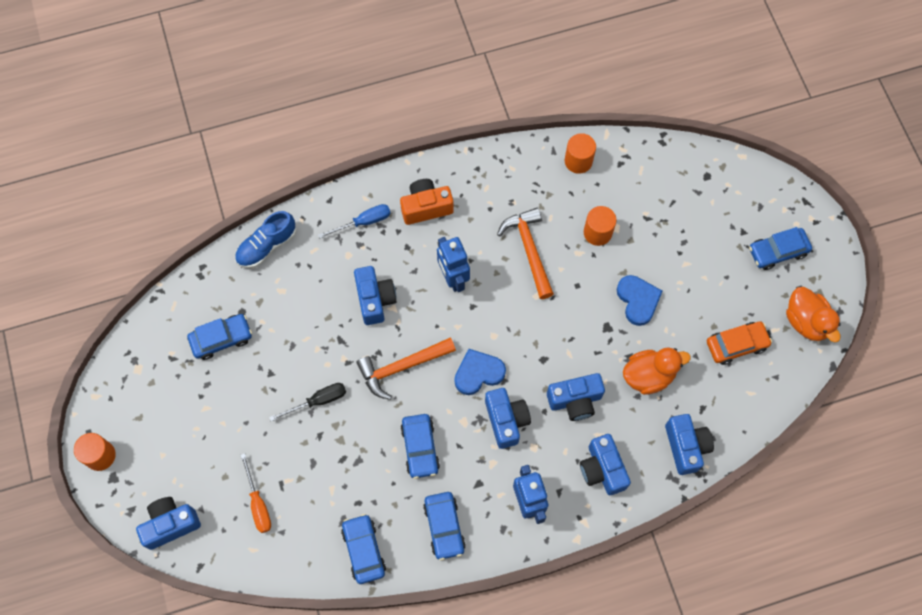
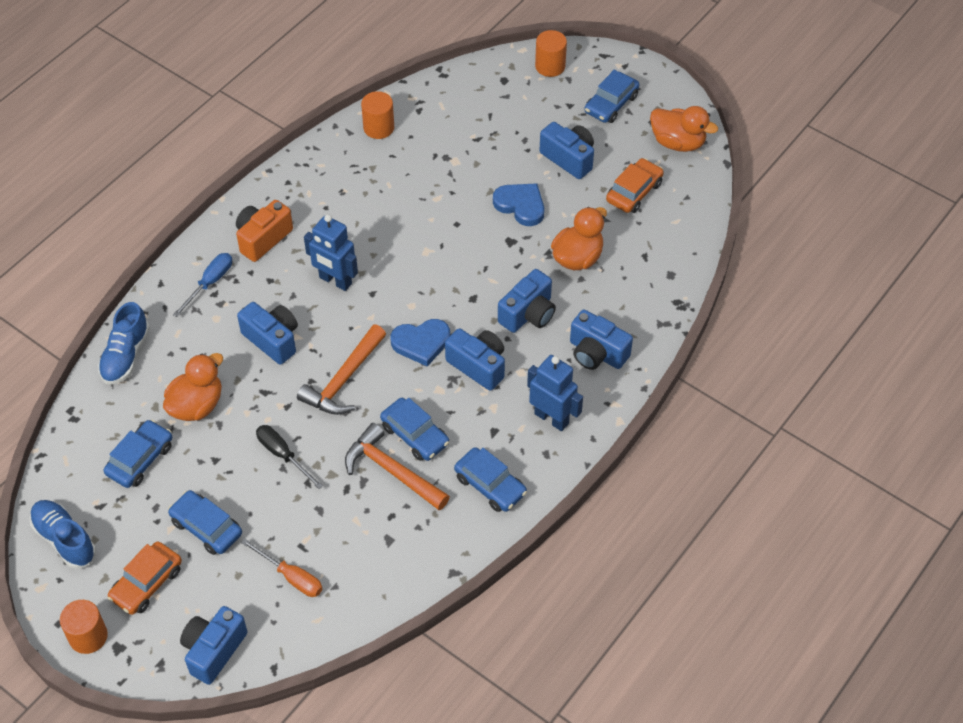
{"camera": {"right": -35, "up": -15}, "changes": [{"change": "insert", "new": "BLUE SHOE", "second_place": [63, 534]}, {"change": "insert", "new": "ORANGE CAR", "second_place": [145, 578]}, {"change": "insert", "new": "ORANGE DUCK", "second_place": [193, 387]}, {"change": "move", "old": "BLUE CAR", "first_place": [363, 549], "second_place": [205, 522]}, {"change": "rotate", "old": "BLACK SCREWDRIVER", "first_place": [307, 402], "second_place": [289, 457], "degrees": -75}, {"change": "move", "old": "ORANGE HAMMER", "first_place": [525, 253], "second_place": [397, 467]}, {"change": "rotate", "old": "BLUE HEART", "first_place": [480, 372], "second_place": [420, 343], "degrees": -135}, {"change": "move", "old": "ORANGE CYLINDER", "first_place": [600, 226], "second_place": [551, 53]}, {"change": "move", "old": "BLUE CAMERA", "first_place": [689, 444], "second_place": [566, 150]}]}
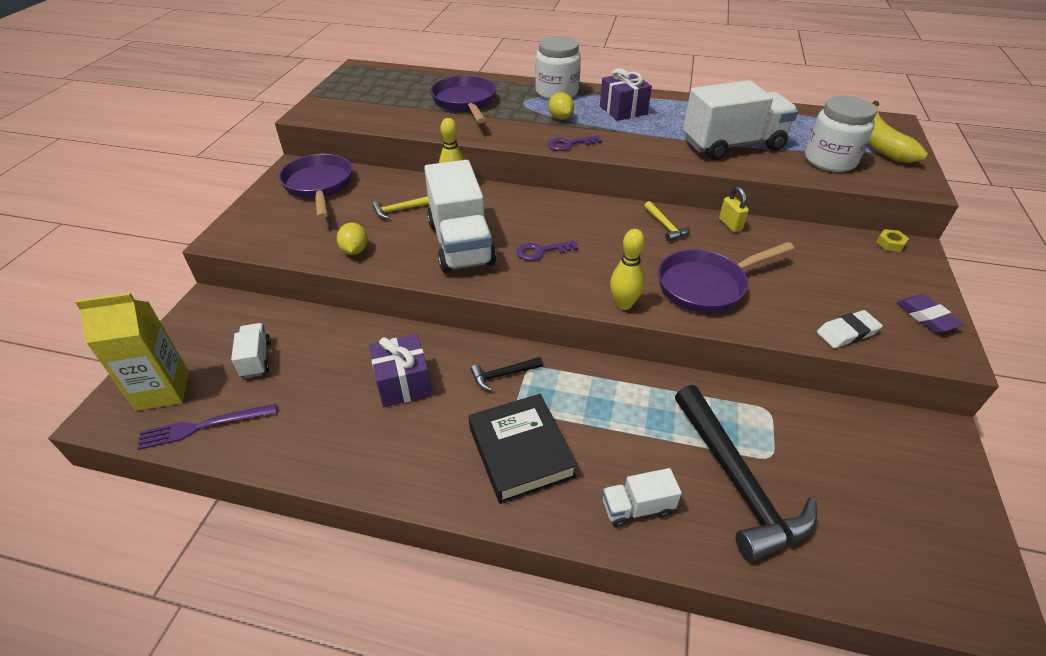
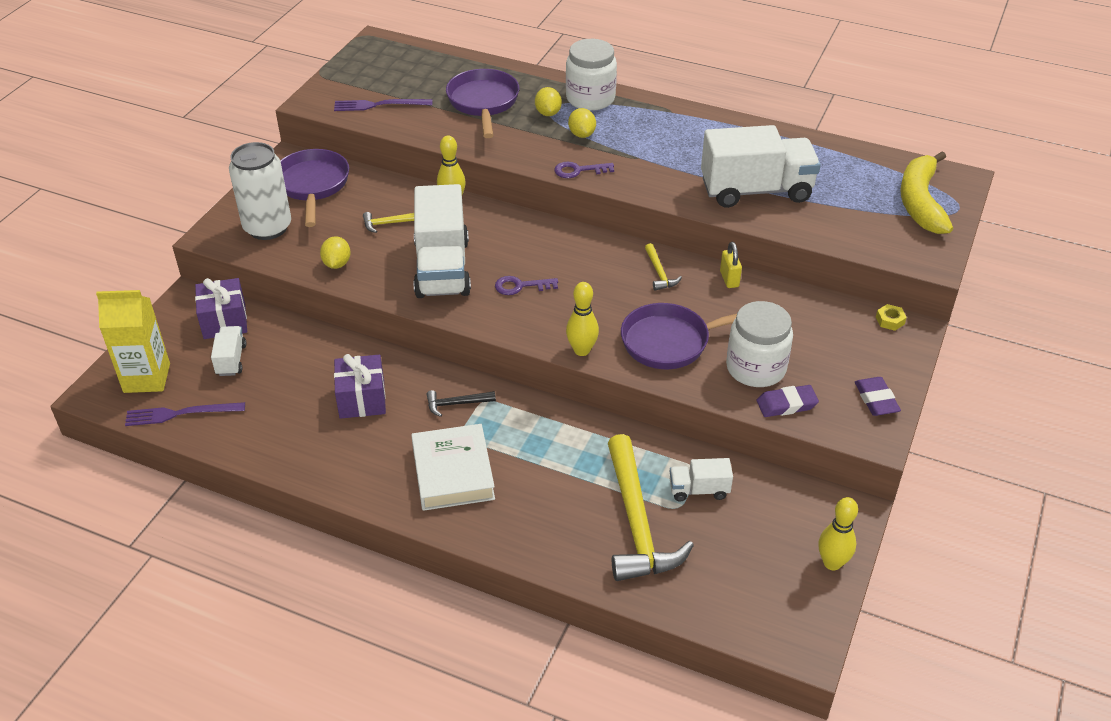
{"camera": {"right": 10, "up": 0}, "changes": [{"change": "move", "old": "PURPLE GIFT", "first_place": [626, 94], "second_place": [221, 308]}, {"change": "insert", "new": "WHITE CAN", "second_place": [260, 191]}, {"change": "insert", "new": "PURPLE FORK", "second_place": [383, 105]}, {"change": "recolor", "old": "BLACK BOOK", "new": "WHITE BOOK", "first_place": [523, 449], "second_place": [453, 467]}, {"change": "insert", "new": "YELLOW LEMON", "second_place": [548, 101]}, {"change": "recolor", "old": "BLACK HAMMER", "new": "YELLOW HAMMER", "first_place": [746, 473], "second_place": [651, 507]}, {"change": "move", "old": "WHITE TRUCK", "first_place": [642, 497], "second_place": [701, 479]}, {"change": "move", "old": "WHITE JAR", "first_place": [841, 134], "second_place": [759, 344]}, {"change": "recolor", "old": "WHITE ERASER", "new": "PURPLE ERASER", "first_place": [850, 329], "second_place": [788, 401]}, {"change": "insert", "new": "YELLOW BOWLING PIN", "second_place": [838, 533]}]}
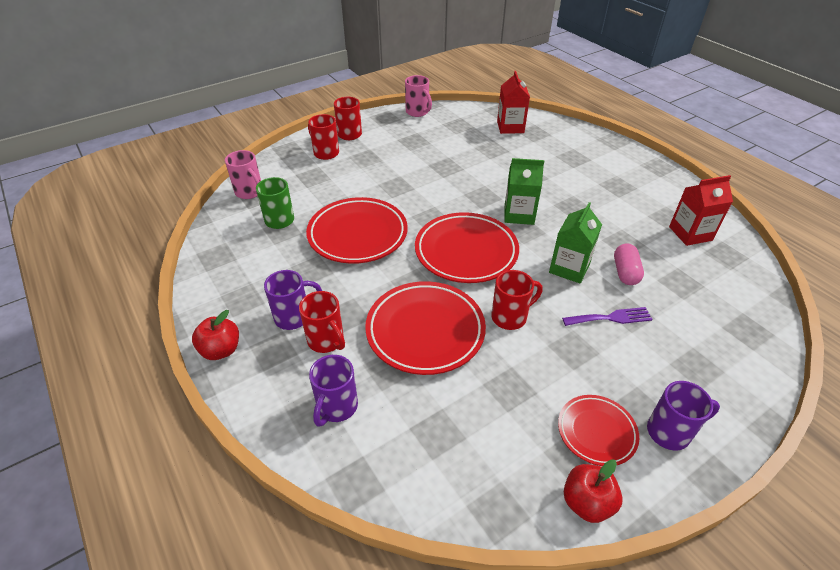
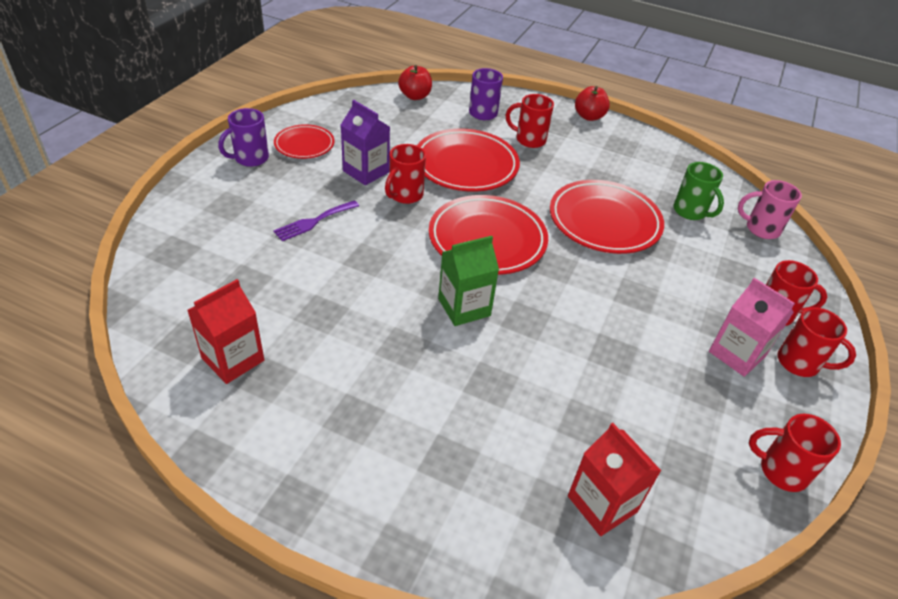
{"camera": {"right": 145, "up": 0}, "changes": [{"change": "insert", "new": "PURPLE CARTON", "second_place": [365, 142]}, {"change": "move", "old": "RED APPLE", "first_place": [593, 491], "second_place": [415, 82]}, {"change": "insert", "new": "PINK CARTON", "second_place": [752, 327]}, {"change": "recolor", "old": "PINK MUG", "new": "RED MUG", "first_place": [418, 96], "second_place": [795, 453]}, {"change": "delete", "old": "PURPLE MUG", "first_place": [293, 300]}, {"change": "delete", "old": "GREEN CARTON", "first_place": [575, 243]}, {"change": "delete", "old": "PINK CAPSULE", "first_place": [629, 264]}]}
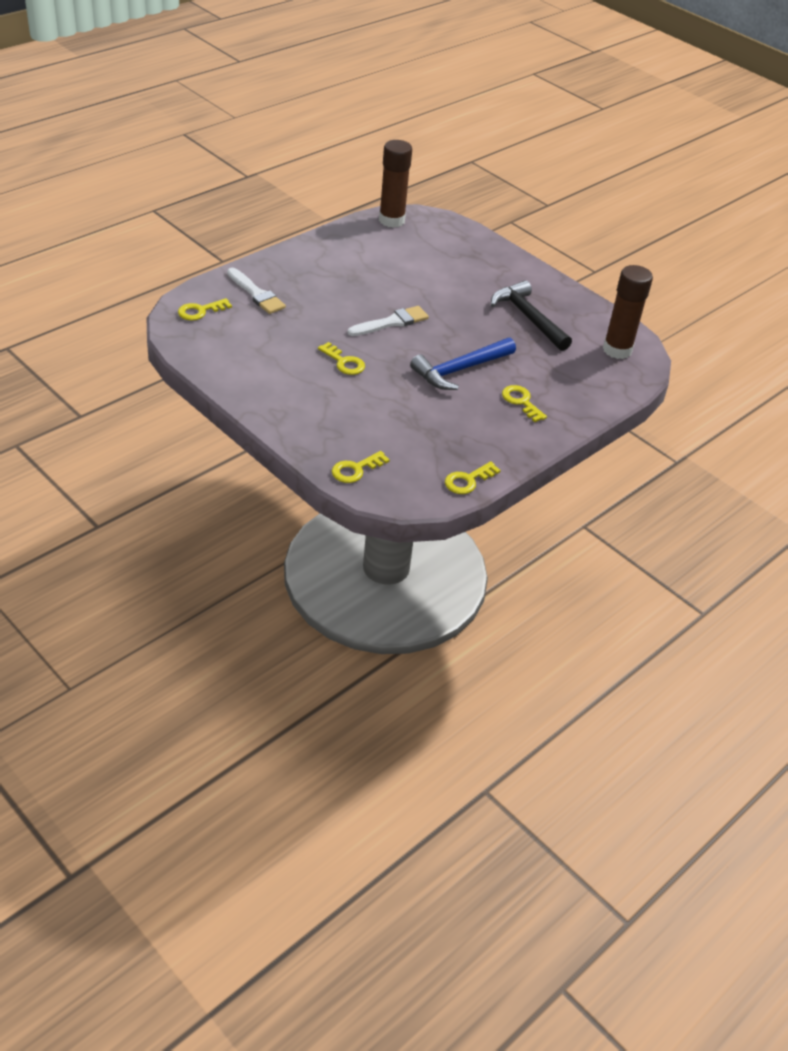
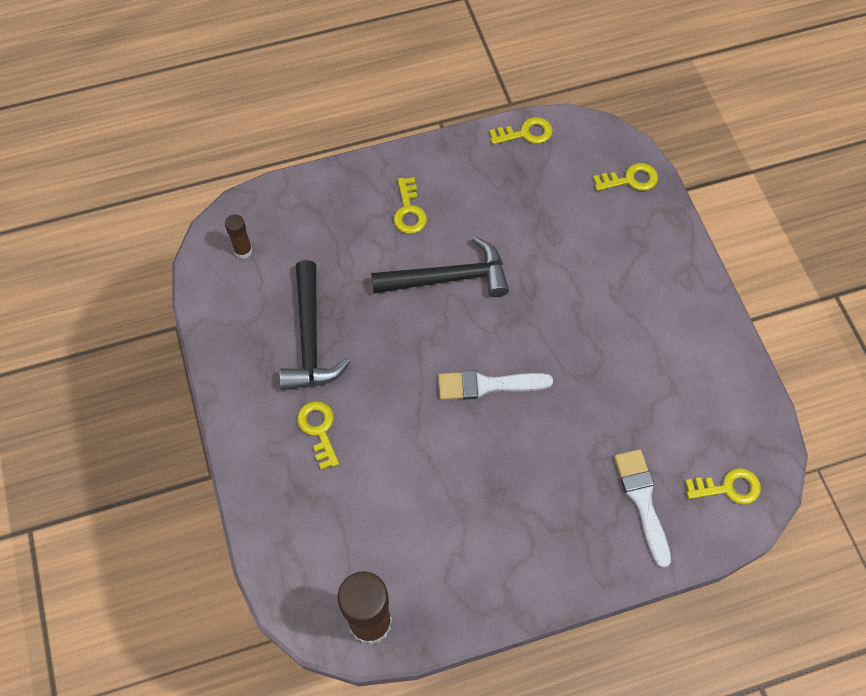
{"camera": {"right": -150, "up": 20}, "changes": [{"change": "resize", "old": "BROWN GLUE STICK", "first_place": [628, 312], "second_place": [239, 236], "factor": 0.49}, {"change": "move", "old": "YELLOW KEY", "first_place": [341, 358], "second_place": [318, 435]}, {"change": "recolor", "old": "BLUE HAMMER", "new": "BLACK HAMMER", "first_place": [463, 364], "second_place": [440, 266]}]}
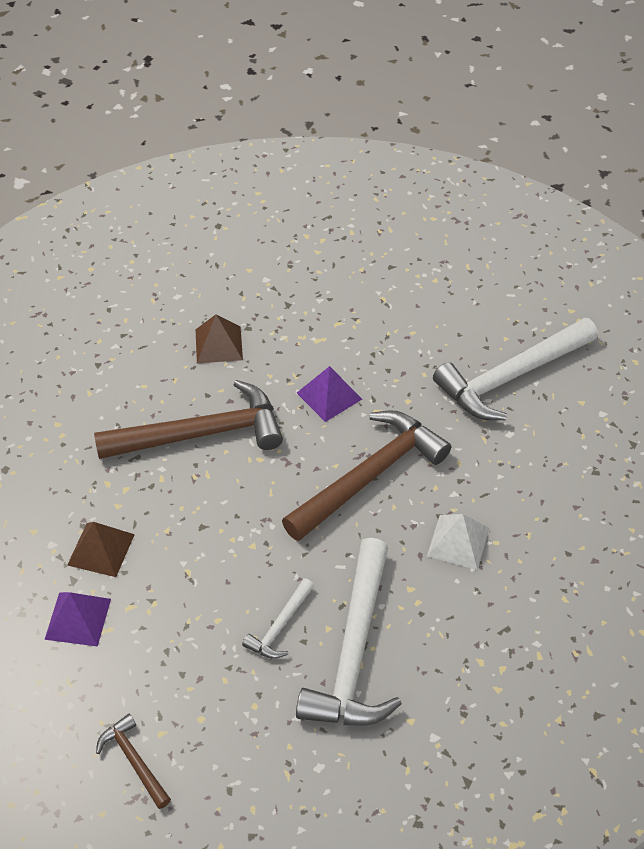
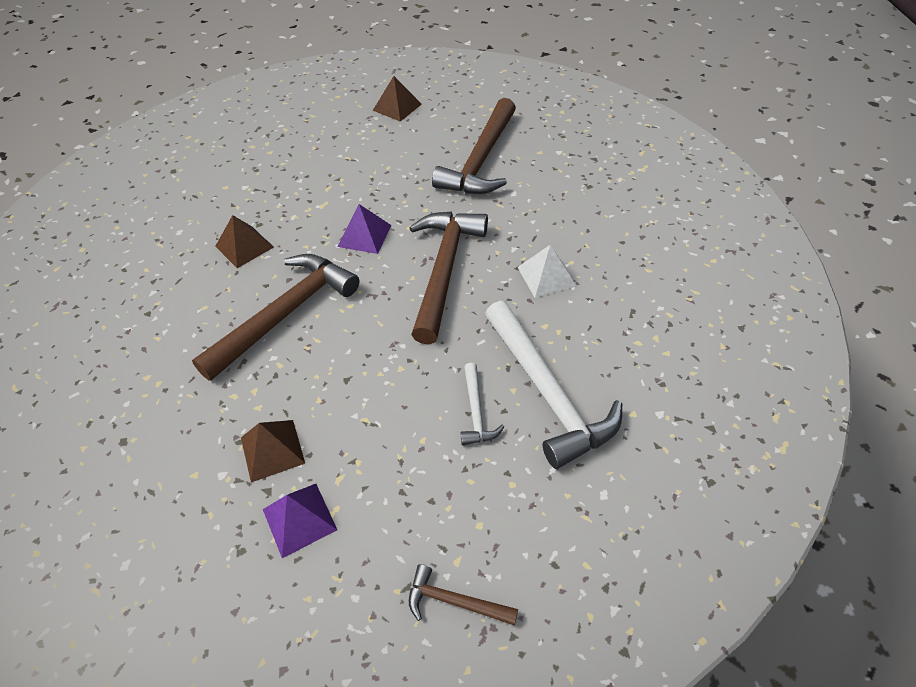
{"camera": {"right": -35, "up": 0}, "changes": [{"change": "insert", "new": "BROWN PYRAMID", "second_place": [397, 99]}, {"change": "recolor", "old": "WHITE HAMMER", "new": "BROWN HAMMER", "first_place": [515, 369], "second_place": [474, 146]}]}
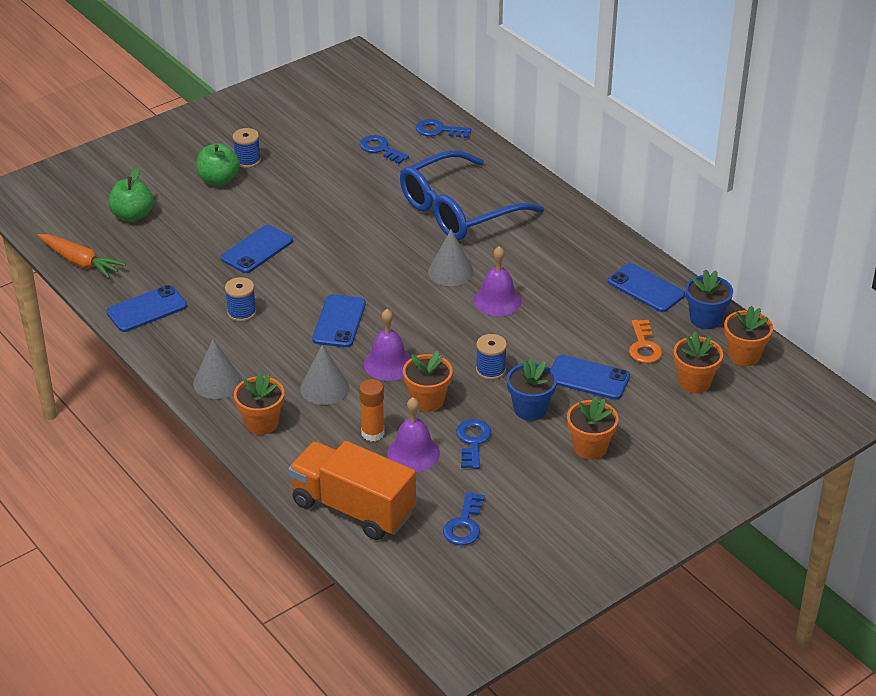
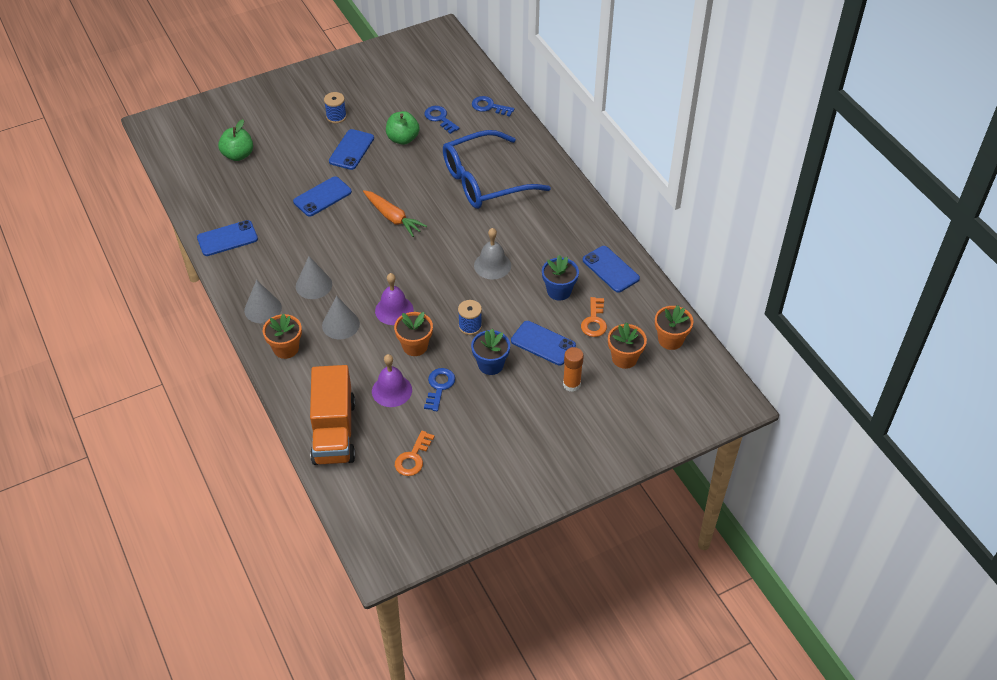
{"camera": {"right": 10, "up": 10}, "changes": [{"change": "move", "old": "GREY CONE", "first_place": [450, 258], "second_place": [314, 277]}, {"change": "rotate", "old": "ORANGE TRUCK", "first_place": [352, 490], "second_place": [332, 415], "degrees": -135}, {"change": "move", "old": "BLUE PHONE", "first_place": [339, 321], "second_place": [351, 149]}, {"change": "move", "old": "ORANGE CARROT", "first_place": [81, 256], "second_place": [395, 213]}, {"change": "move", "old": "GREEN APPLE", "first_place": [218, 164], "second_place": [403, 128]}, {"change": "recolor", "old": "BLUE KEY", "new": "ORANGE KEY", "first_place": [464, 518], "second_place": [415, 453]}, {"change": "recolor", "old": "PURPLE BELL", "new": "GREY BELL", "first_place": [498, 281], "second_place": [492, 253]}, {"change": "move", "old": "BLUE FLOWER POT", "first_place": [709, 299], "second_place": [560, 277]}, {"change": "move", "old": "ORANGE GLUE STICK", "first_place": [371, 410], "second_place": [573, 369]}, {"change": "delete", "old": "BLUE SPOOL", "first_place": [240, 299]}, {"change": "delete", "old": "ORANGE FLOWER POT", "first_place": [592, 427]}]}
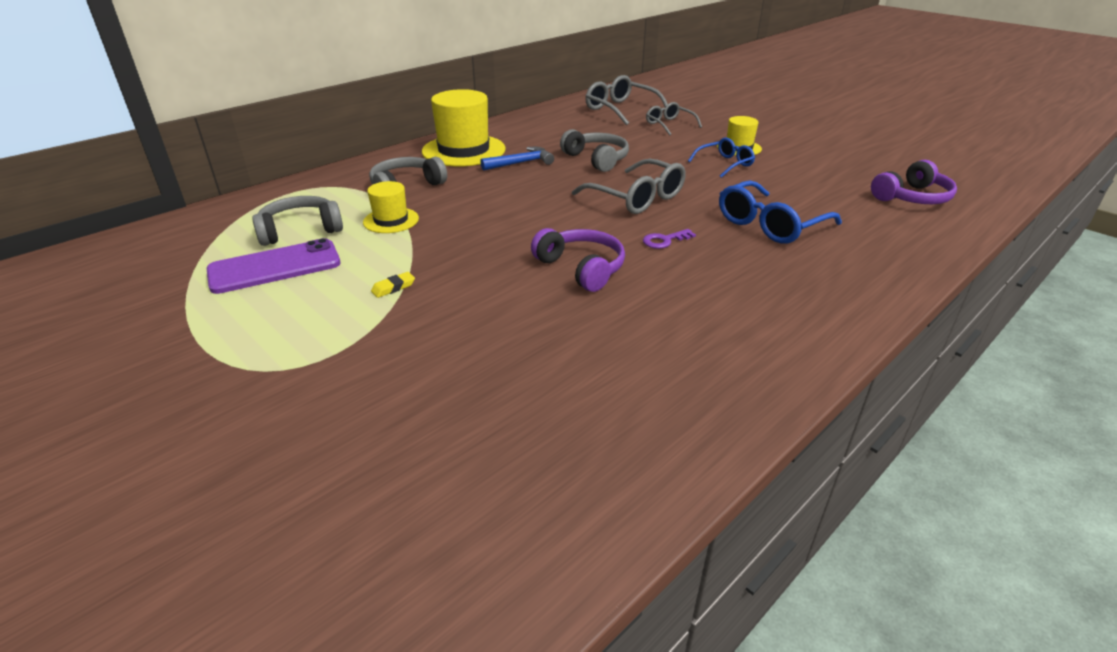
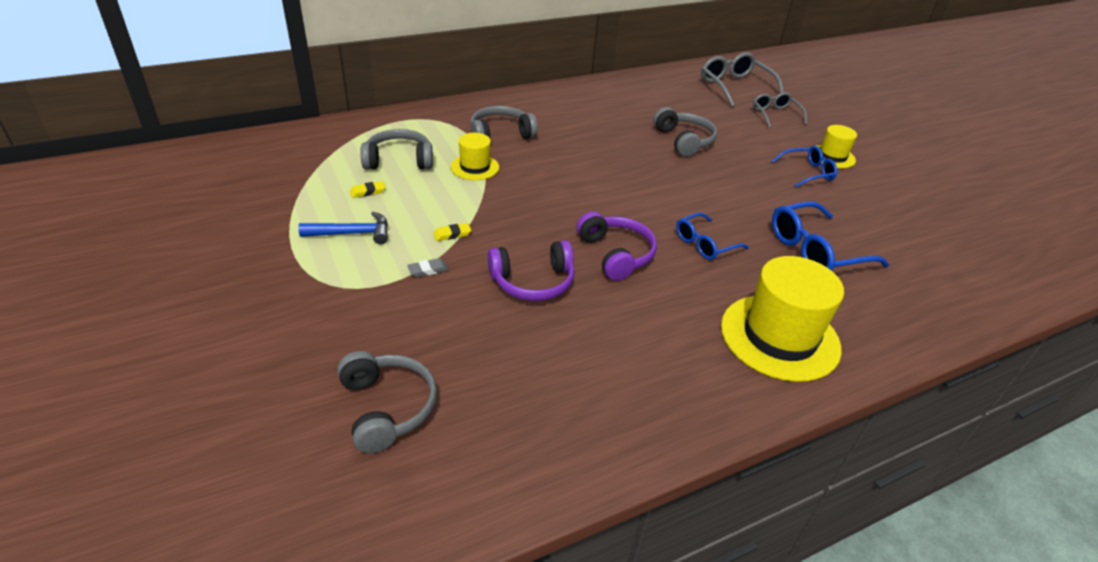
{"camera": {"right": 15, "up": 5}, "changes": [{"change": "move", "old": "BLUE HAMMER", "first_place": [517, 159], "second_place": [343, 228]}, {"change": "insert", "new": "GREY HEADPHONES", "second_place": [387, 402]}, {"change": "replace", "old": "PURPLE PHONE", "new": "YELLOW ERASER", "first_place": [273, 266], "second_place": [368, 189]}, {"change": "insert", "new": "GREY ERASER", "second_place": [428, 267]}, {"change": "move", "old": "PURPLE HEADPHONES", "first_place": [914, 182], "second_place": [531, 270]}, {"change": "replace", "old": "PURPLE KEY", "new": "BLUE GLASSES", "first_place": [669, 239], "second_place": [712, 236]}, {"change": "move", "old": "YELLOW HAT", "first_place": [464, 127], "second_place": [782, 319]}, {"change": "delete", "old": "GREY GLASSES", "first_place": [629, 186]}]}
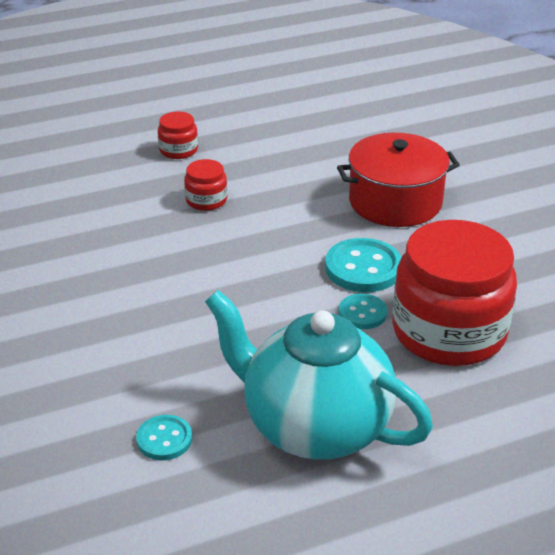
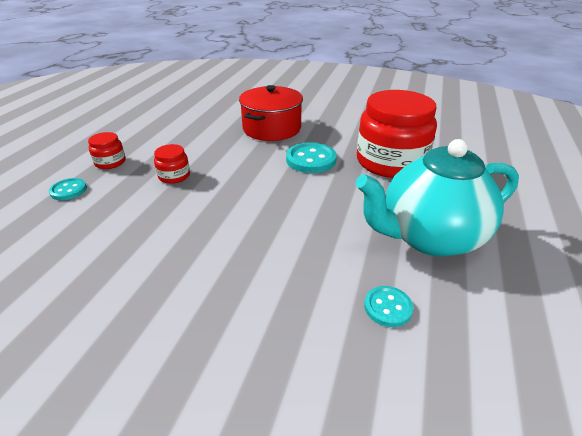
{"camera": {"right": -50, "up": 0}, "changes": [{"change": "move", "old": "TURQUOISE BUTTON", "first_place": [363, 311], "second_place": [68, 189]}]}
